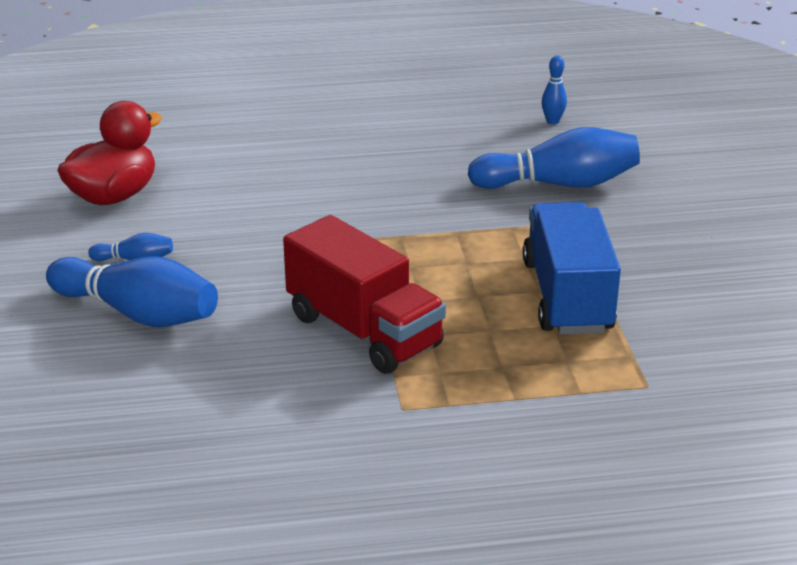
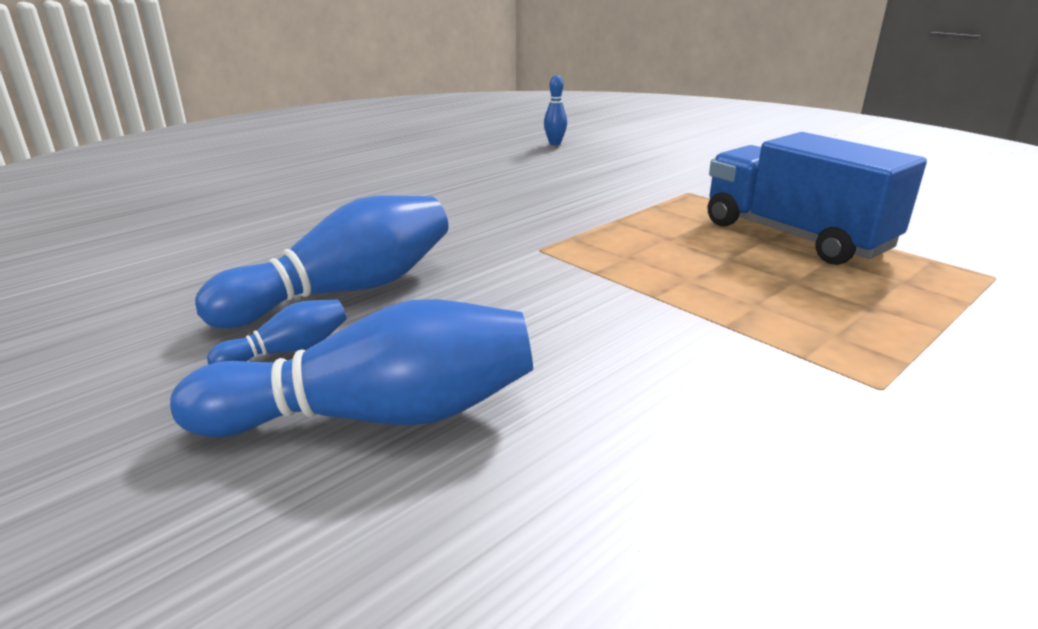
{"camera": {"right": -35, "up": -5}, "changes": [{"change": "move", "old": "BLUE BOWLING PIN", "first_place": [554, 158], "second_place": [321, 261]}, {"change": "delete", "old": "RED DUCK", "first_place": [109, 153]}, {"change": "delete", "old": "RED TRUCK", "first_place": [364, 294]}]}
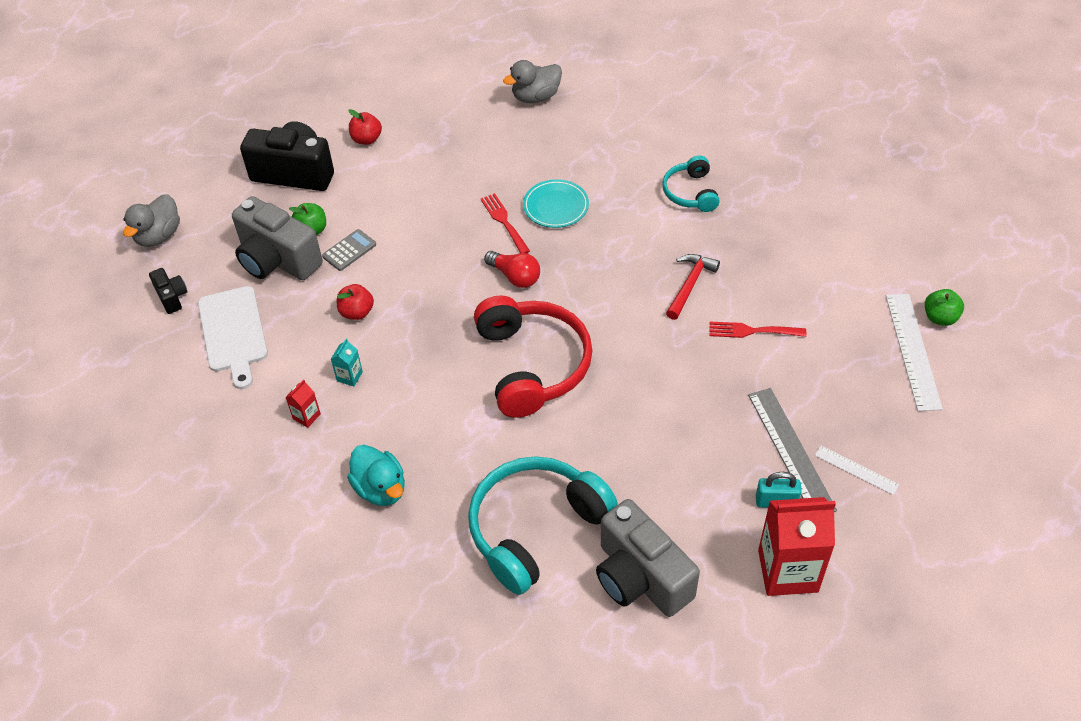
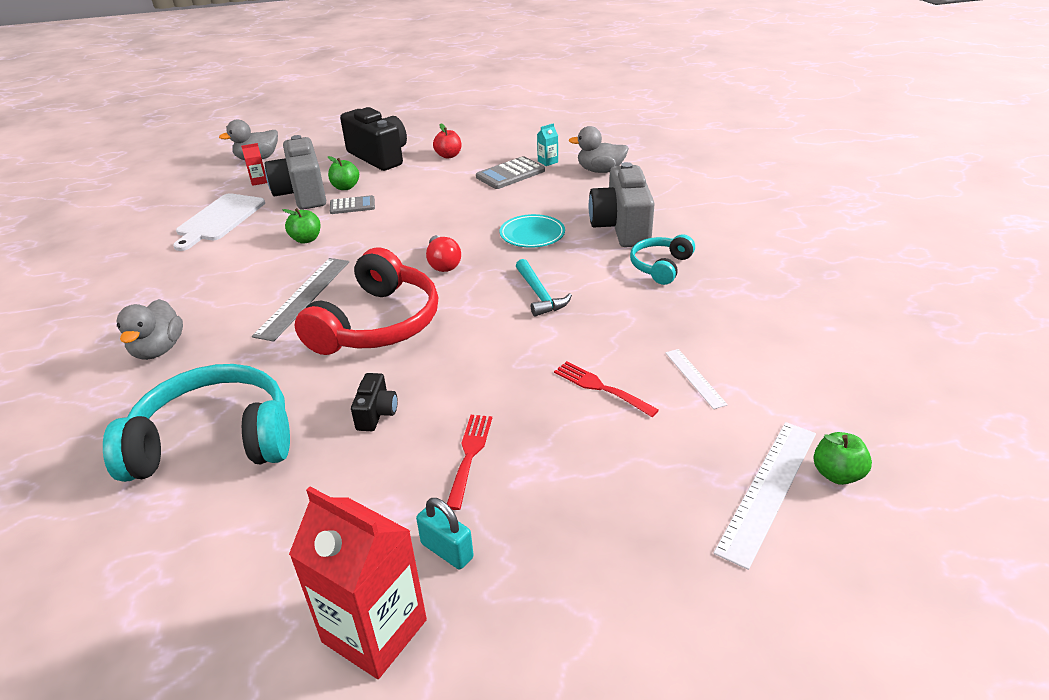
{"camera": {"right": 35, "up": -15}, "changes": [{"change": "recolor", "old": "TURQUOISE DUCK", "new": "GREY DUCK", "first_place": [376, 475], "second_place": [150, 329]}, {"change": "move", "old": "RED CARTON", "first_place": [303, 403], "second_place": [254, 164]}, {"change": "move", "old": "GREY RULER", "first_place": [792, 450], "second_place": [300, 300]}, {"change": "recolor", "old": "RED APPLE", "new": "GREEN APPLE", "first_place": [355, 302], "second_place": [301, 226]}, {"change": "move", "old": "BLACK CAMERA", "first_place": [168, 291], "second_place": [374, 402]}, {"change": "move", "old": "RED FORK", "first_place": [505, 223], "second_place": [469, 462]}, {"change": "insert", "new": "GREY CALCULATOR", "second_place": [510, 172]}, {"change": "insert", "new": "TURQUOISE HAMMER", "second_place": [544, 288]}, {"change": "move", "old": "TURQUOISE CARTON", "first_place": [347, 362], "second_place": [547, 144]}, {"change": "move", "old": "GREY CAMERA", "first_place": [648, 558], "second_place": [622, 204]}, {"change": "move", "old": "WHITE RULER", "first_place": [857, 470], "second_place": [696, 379]}, {"change": "delete", "old": "RED HAMMER", "first_place": [693, 287]}]}
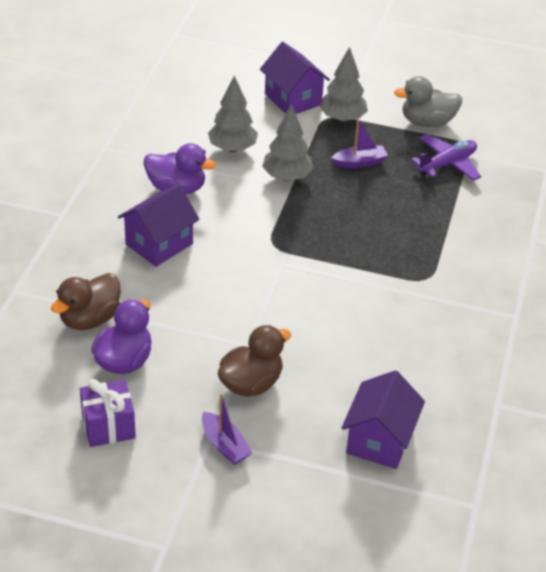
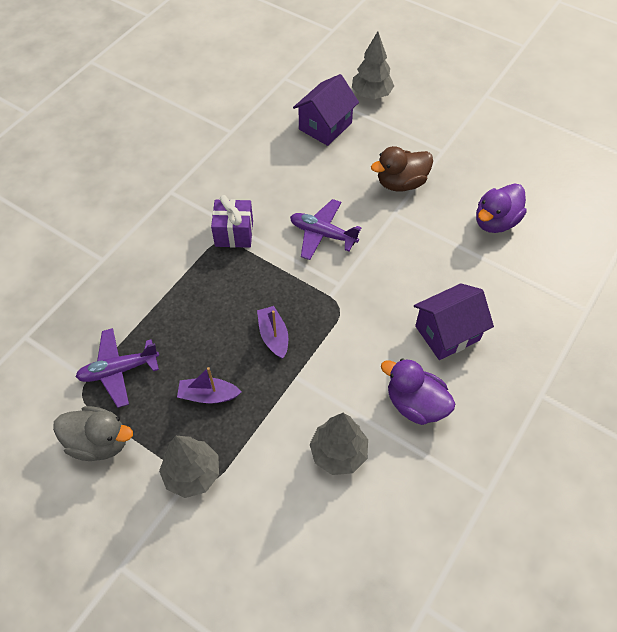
{"camera": {"right": -160, "up": 15}, "changes": [{"change": "move", "old": "PURPLE GIFT", "first_place": [108, 413], "second_place": [232, 221]}, {"change": "move", "old": "PURPLE BOAT", "first_place": [227, 429], "second_place": [272, 332]}, {"change": "insert", "new": "PURPLE PLANE", "second_place": [325, 229]}, {"change": "move", "old": "GREY TREE", "first_place": [288, 142], "second_place": [373, 65]}, {"change": "delete", "old": "BROWN DUCK", "first_place": [86, 301]}, {"change": "delete", "old": "PURPLE HOUSE", "first_place": [295, 78]}]}
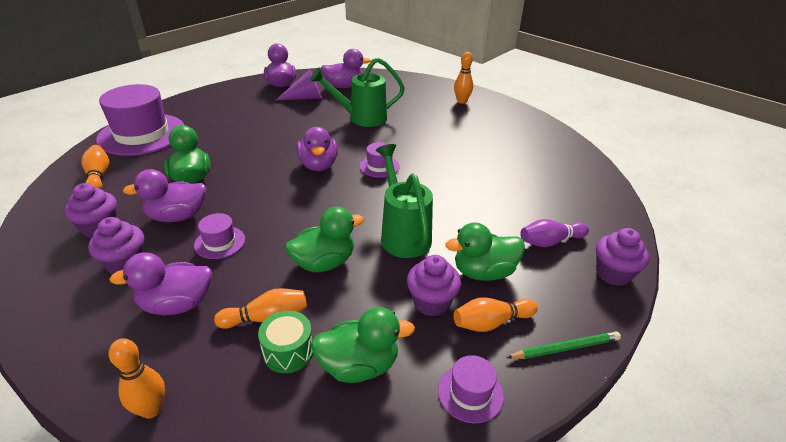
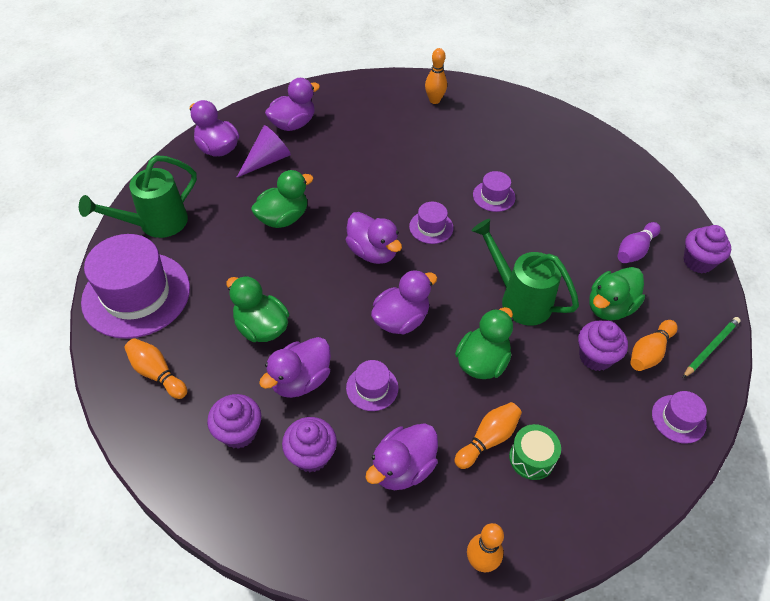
{"camera": {"right": -30, "up": 15}, "changes": [{"change": "move", "old": "GREEN WATERING CAN", "first_place": [357, 92], "second_place": [138, 196]}, {"change": "move", "old": "GREEN DUCK", "first_place": [363, 345], "second_place": [282, 199]}, {"change": "insert", "new": "PURPLE DUCK", "second_place": [404, 302]}, {"change": "insert", "new": "PURPLE HAT", "second_place": [494, 191]}]}
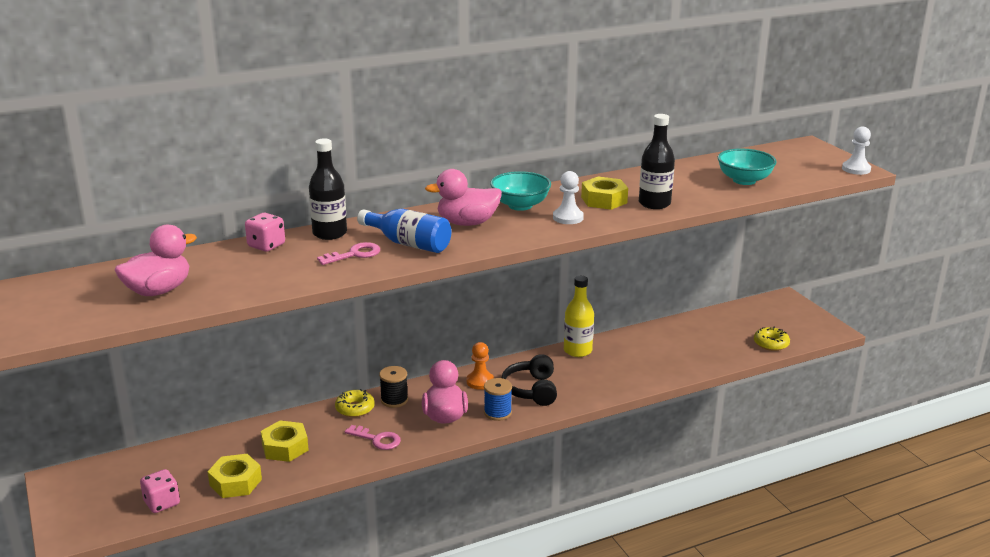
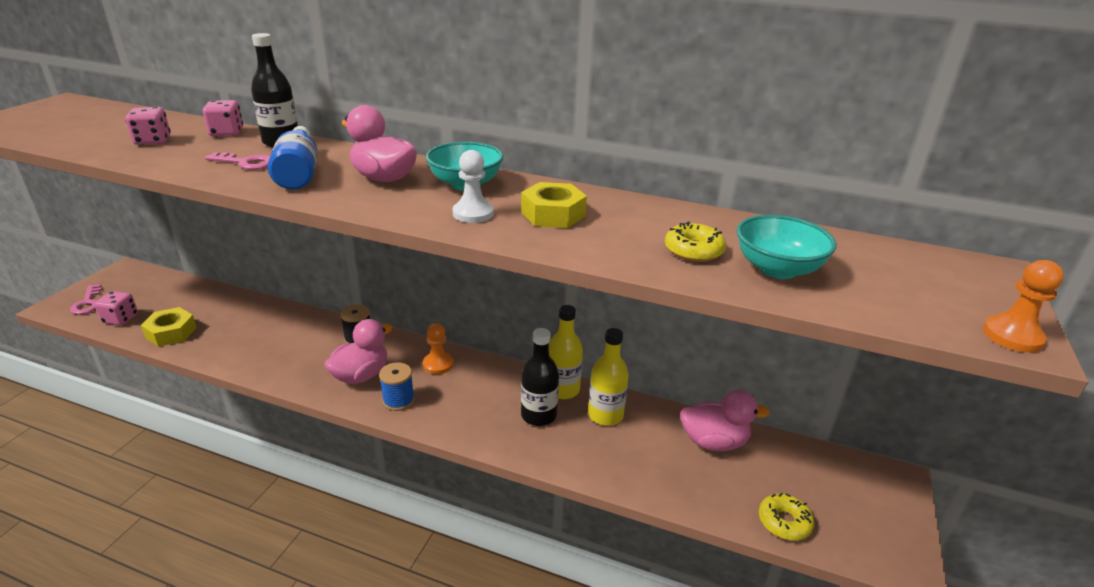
{"camera": {"right": 45, "up": 5}, "changes": [{"change": "move", "old": "PINK KEY", "first_place": [373, 437], "second_place": [86, 299]}, {"change": "insert", "new": "PINK DICE", "second_place": [148, 126]}, {"change": "move", "old": "BLACK BOTTLE", "first_place": [657, 161], "second_place": [540, 377]}, {"change": "insert", "new": "YELLOW BOTTLE", "second_place": [608, 377]}, {"change": "move", "old": "YELLOW DONUT", "first_place": [354, 403], "second_place": [695, 241]}, {"change": "move", "old": "PINK DUCK", "first_place": [156, 260], "second_place": [725, 420]}, {"change": "recolor", "old": "WHITE PAWN", "new": "ORANGE PAWN", "first_place": [856, 150], "second_place": [1023, 306]}, {"change": "delete", "old": "YELLOW NUT", "first_place": [285, 441]}, {"change": "delete", "old": "BLACK HEADPHONES", "first_place": [529, 380]}]}
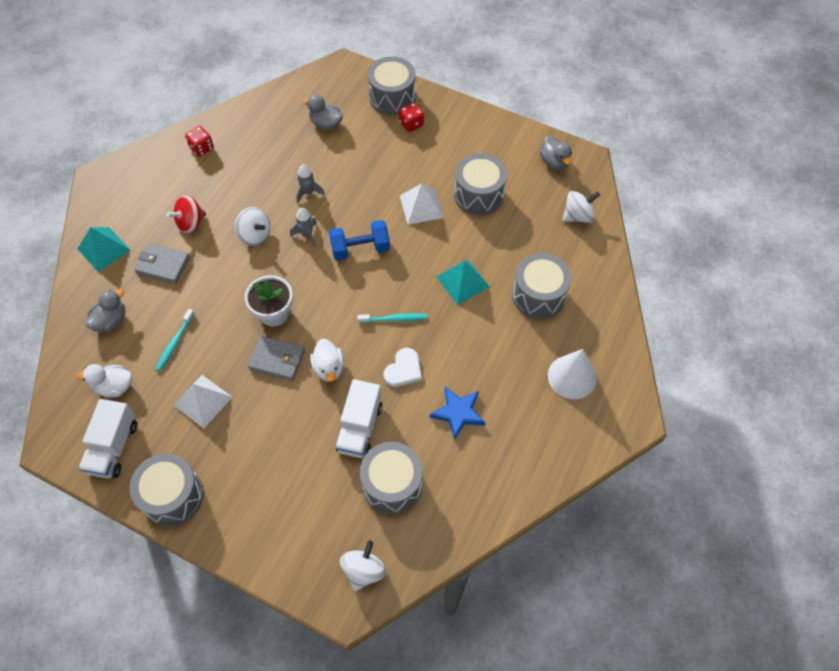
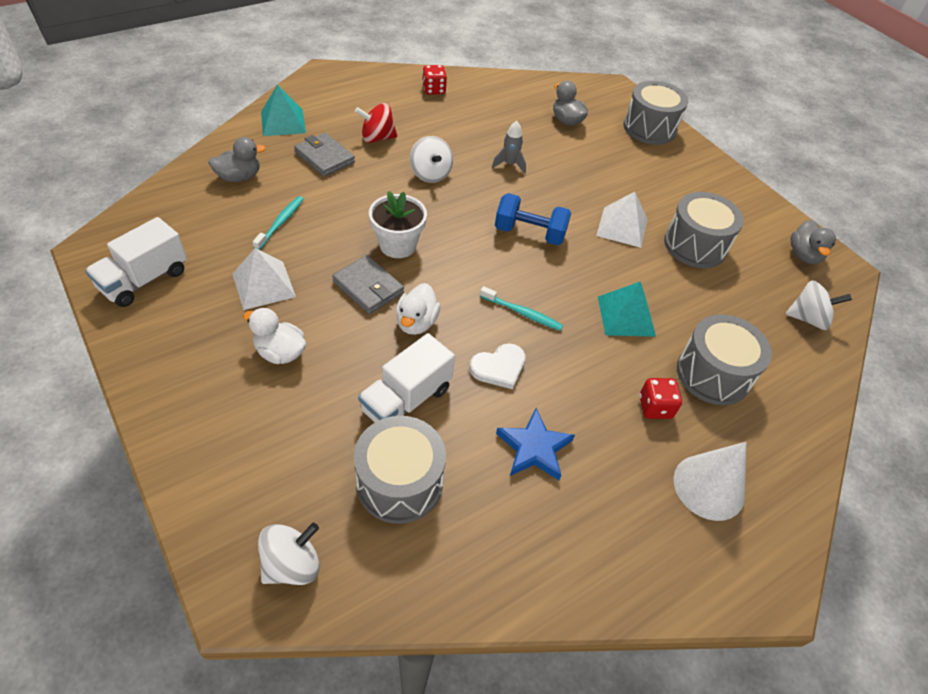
{"camera": {"right": 25, "up": -10}, "changes": [{"change": "move", "old": "WHITE DUCK", "first_place": [104, 380], "second_place": [274, 336]}, {"change": "rotate", "old": "TURQUOISE TOOTHBRUSH", "first_place": [175, 340], "second_place": [278, 223], "degrees": 150}, {"change": "move", "old": "RED DICE", "first_place": [411, 117], "second_place": [660, 398]}, {"change": "delete", "old": "GREY DRUM", "first_place": [167, 489]}, {"change": "delete", "old": "GREY ROCKET", "first_place": [303, 227]}]}
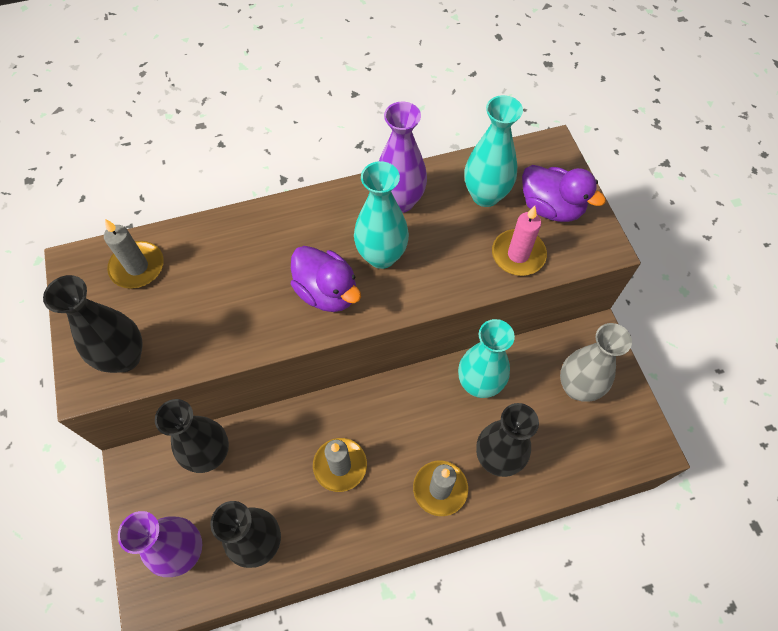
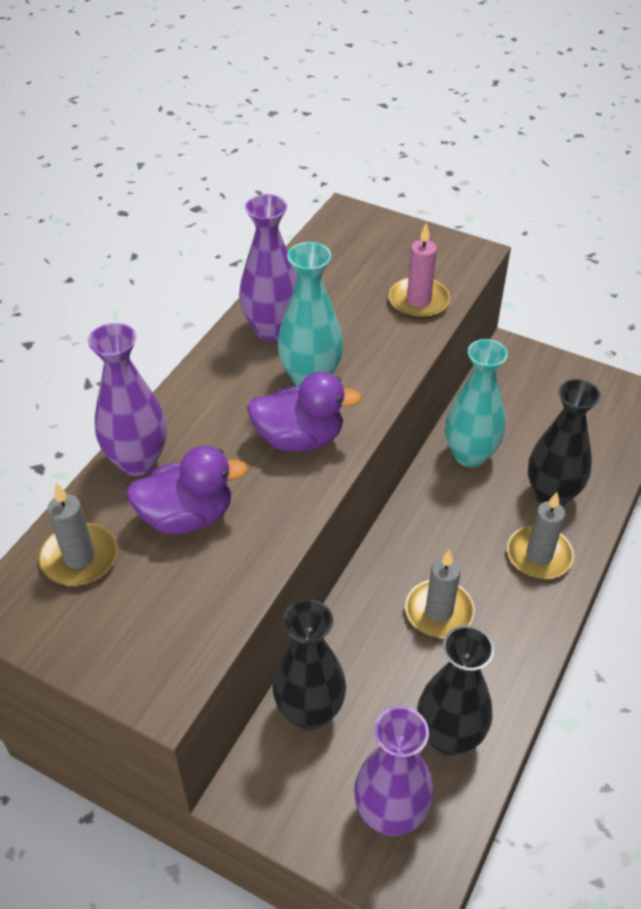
{"camera": {"right": -45, "up": -15}, "changes": [{"change": "insert", "new": "PURPLE VASE", "second_place": [127, 399]}, {"change": "move", "old": "PURPLE DUCK", "first_place": [564, 193], "second_place": [187, 490]}, {"change": "delete", "old": "BLACK VASE", "first_place": [92, 324]}, {"change": "delete", "old": "TURQUOISE VASE", "first_place": [494, 151]}, {"change": "delete", "old": "GREY VASE", "first_place": [596, 362]}]}
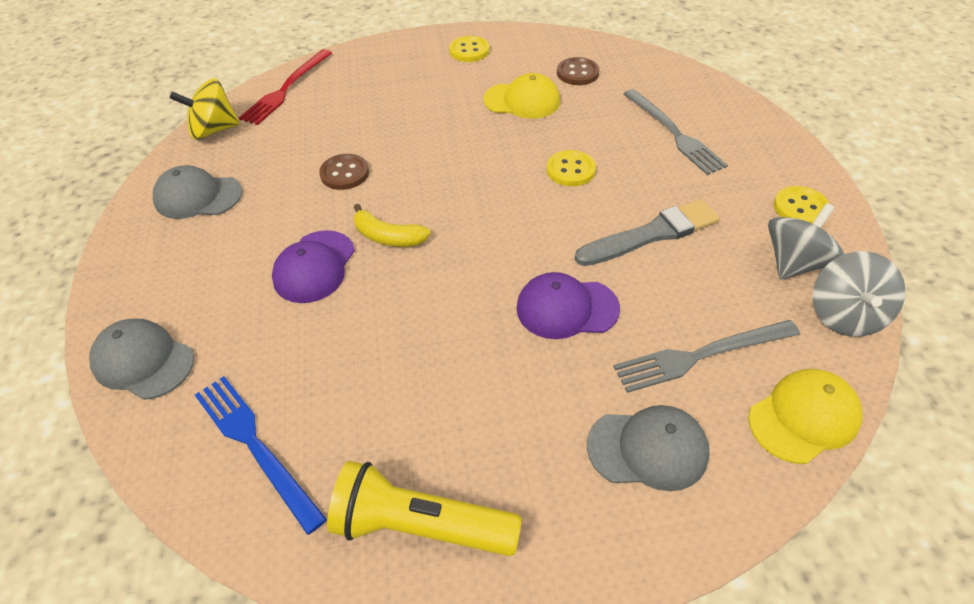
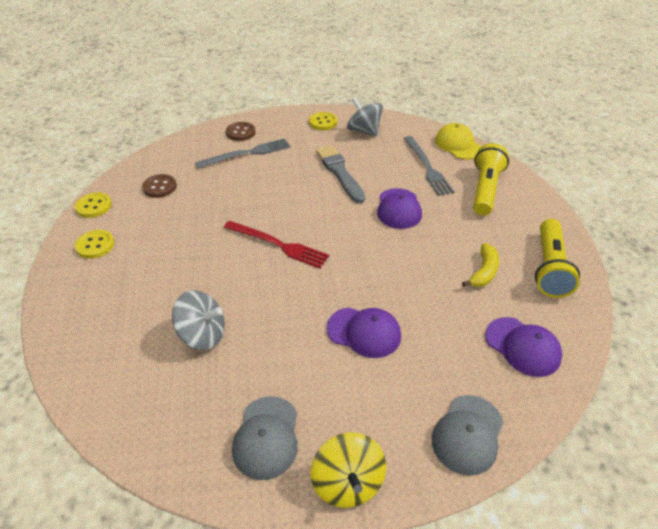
{"camera": {"right": -90, "up": -5}, "changes": [{"change": "move", "old": "YELLOW BUTTON", "first_place": [571, 168], "second_place": [93, 205]}, {"change": "move", "old": "GREY SPINNING TOP", "first_place": [859, 294], "second_place": [198, 320]}, {"change": "move", "old": "RED FORK", "first_place": [285, 87], "second_place": [276, 244]}, {"change": "move", "old": "BROWN BUTTON", "first_place": [344, 172], "second_place": [241, 131]}, {"change": "move", "old": "YELLOW SPINNING TOP", "first_place": [205, 109], "second_place": [348, 470]}, {"change": "move", "old": "YELLOW BANANA", "first_place": [392, 225], "second_place": [480, 265]}, {"change": "replace", "old": "GREY CAP", "new": "YELLOW FLASHLIGHT", "first_place": [648, 448], "second_place": [491, 179]}, {"change": "replace", "old": "BLUE FORK", "new": "PURPLE CAP", "first_place": [261, 455], "second_place": [523, 347]}, {"change": "delete", "old": "YELLOW CAP", "first_place": [522, 95]}]}
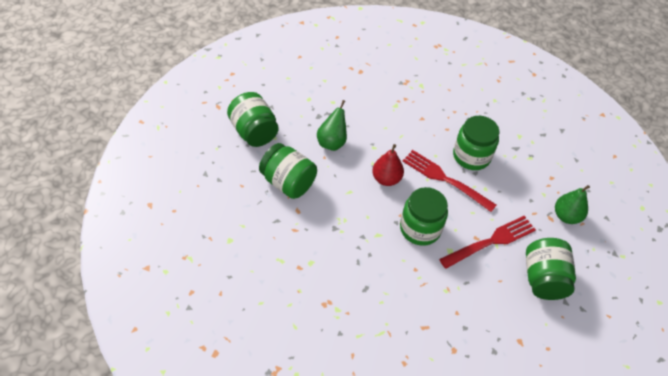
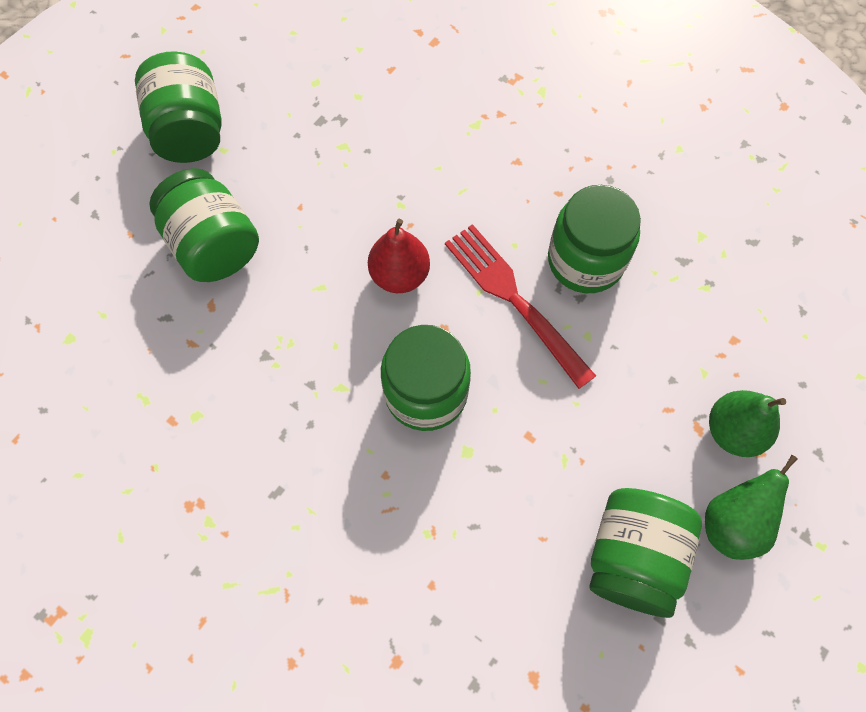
{"camera": {"right": 20, "up": 15}, "changes": [{"change": "move", "old": "GREEN PEAR", "first_place": [332, 125], "second_place": [751, 507]}, {"change": "delete", "old": "RED FORK", "first_place": [487, 242]}]}
